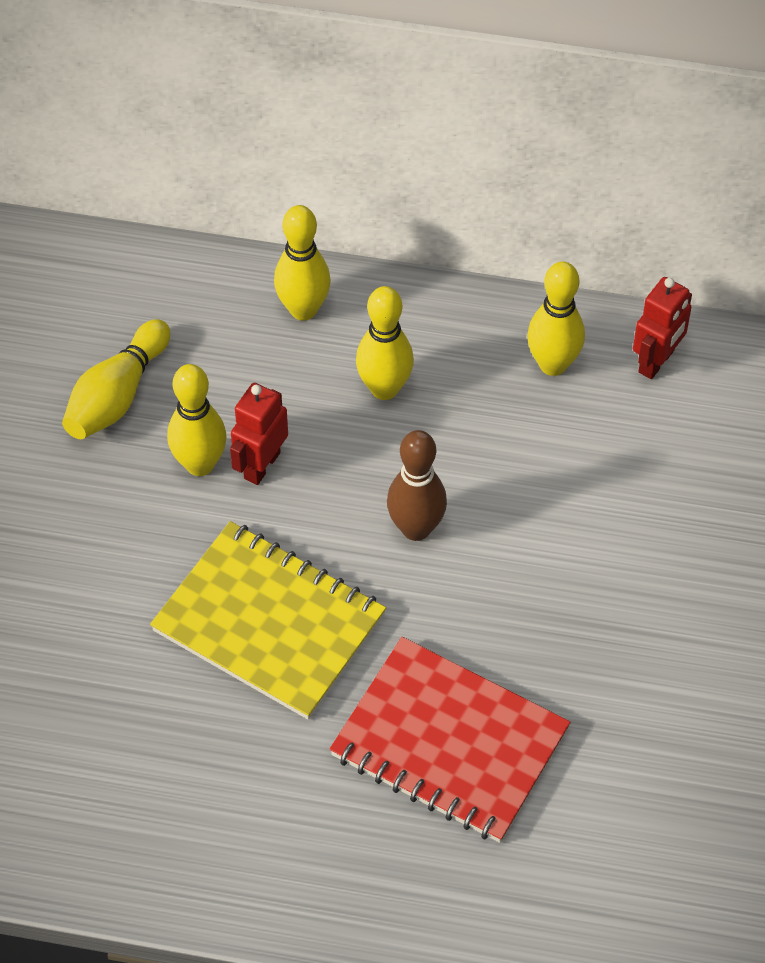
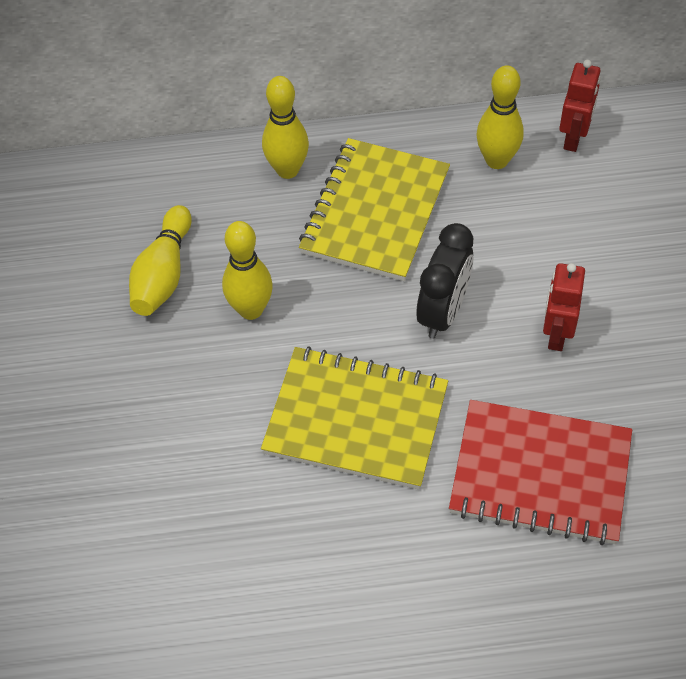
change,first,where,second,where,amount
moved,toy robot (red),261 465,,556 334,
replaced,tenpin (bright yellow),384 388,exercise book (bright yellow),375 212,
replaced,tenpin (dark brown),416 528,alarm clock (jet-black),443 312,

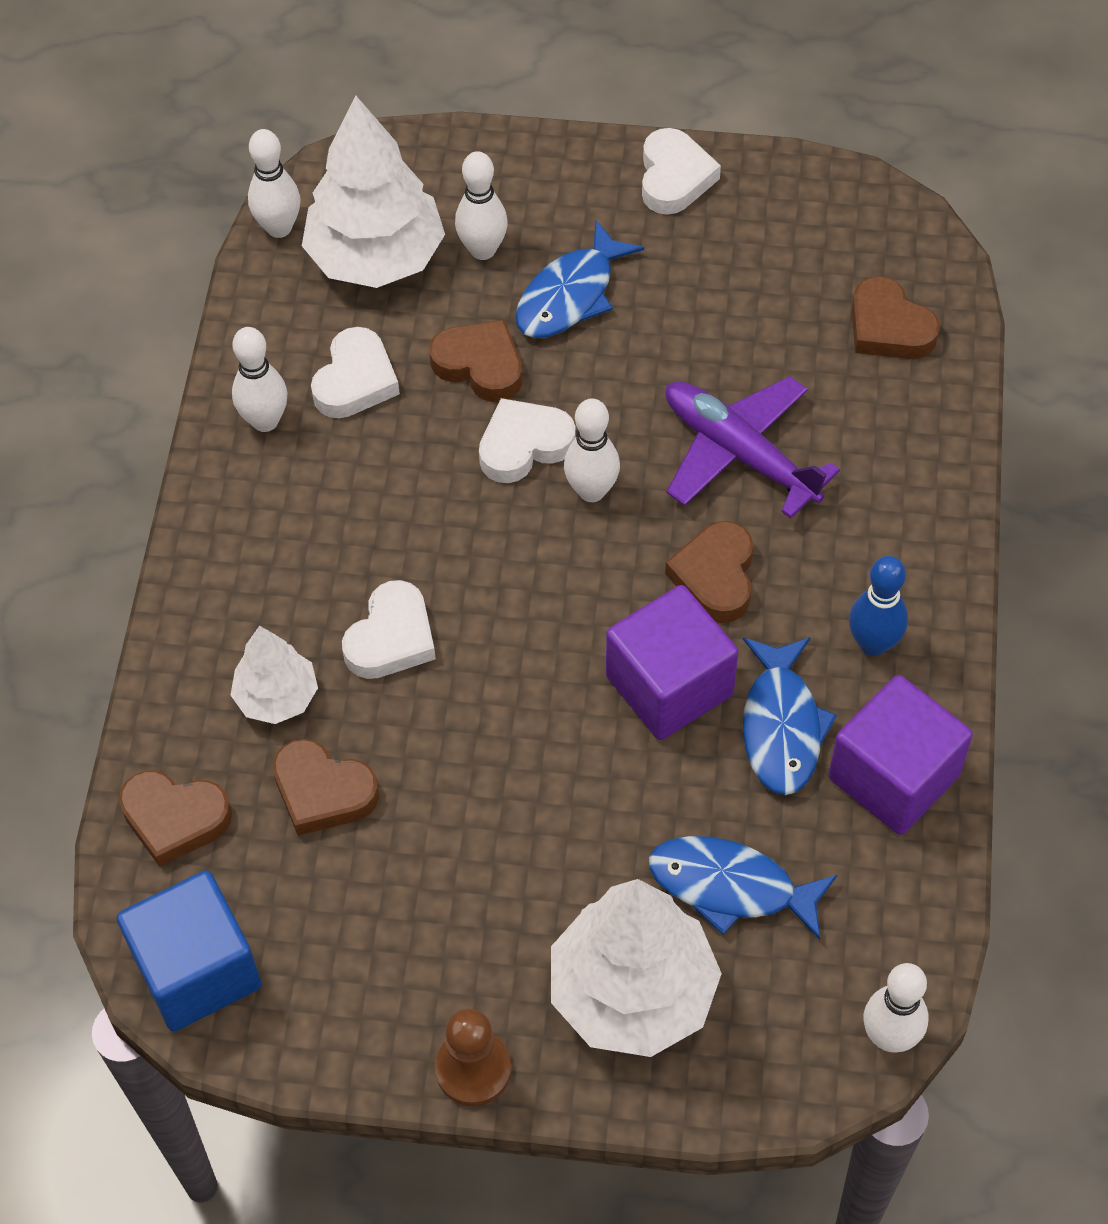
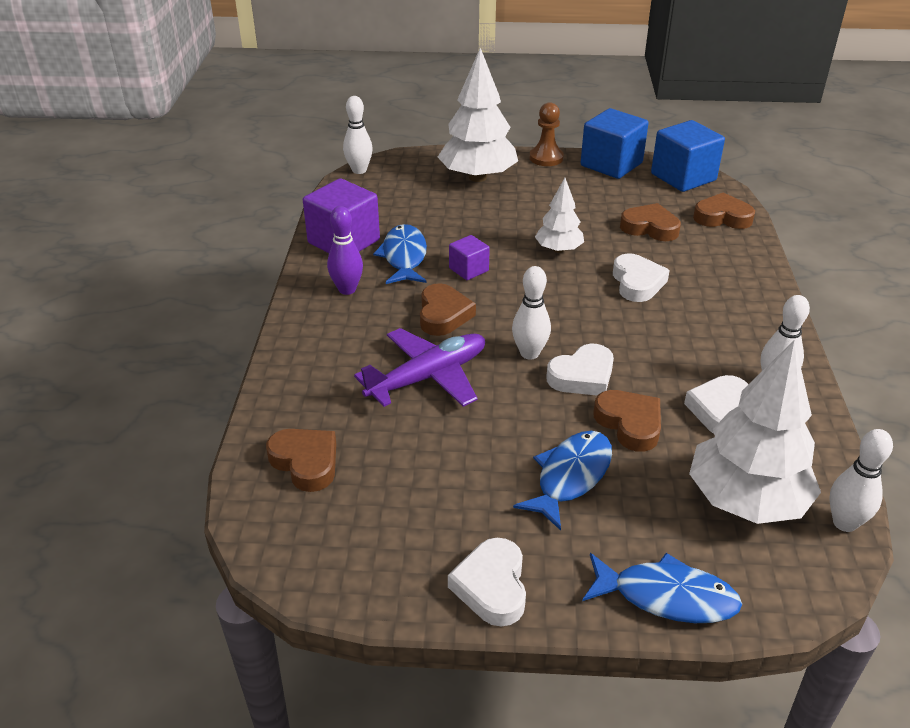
change,first,where,second,where,amount
removed,tenpin (white),483 250,,,
added,,,cube (blue),611 164,
moved,fir tree (white),277 697,,558 250,
moved,fish (blue),731 886,,666 597,
recoloured,tenpin (blue),873 644,tenpin (purple),347 289,
turned,heart shape (white),391 638,,637 283,150 degrees clockwise
turned,heart shape (dark brown),480 365,,629 424,150 degrees counterclockwise
turned,toy plane (purple),739 453,,428 377,75 degrees counterclockwise
resized,cube (purple),669 685,,469 269,x0.53

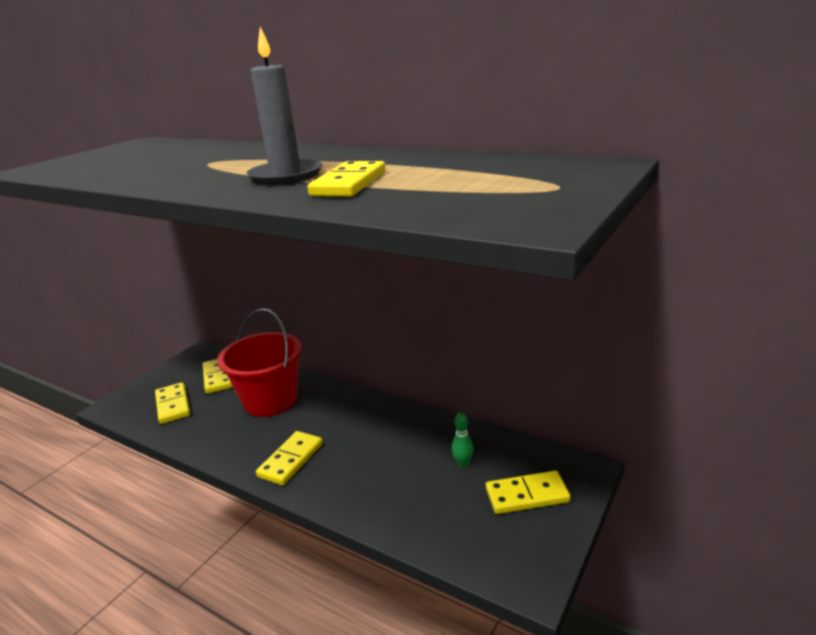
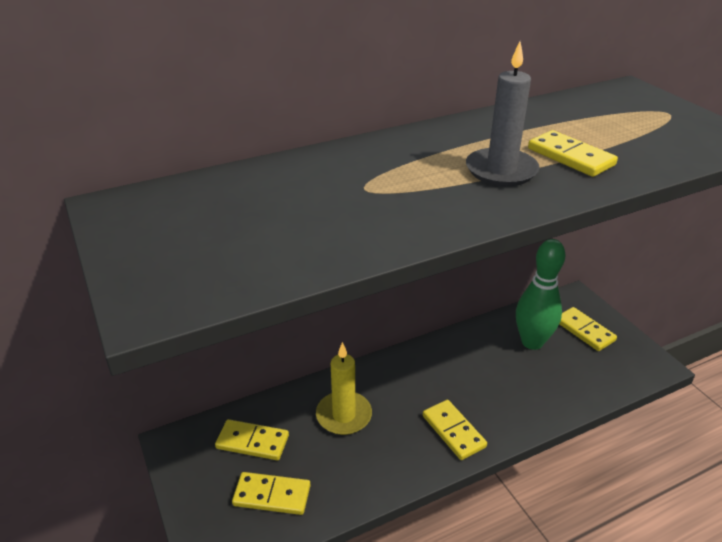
change,first,where,second,where,amount
replaced,sand bucket (red),270 400,pillar candle (bright yellow),344 415,
turned,domino tile (bright yellow),527 495,,584 331,60 degrees counterclockwise
resized,tenpin (emerald),463 463,,532 342,x2.49

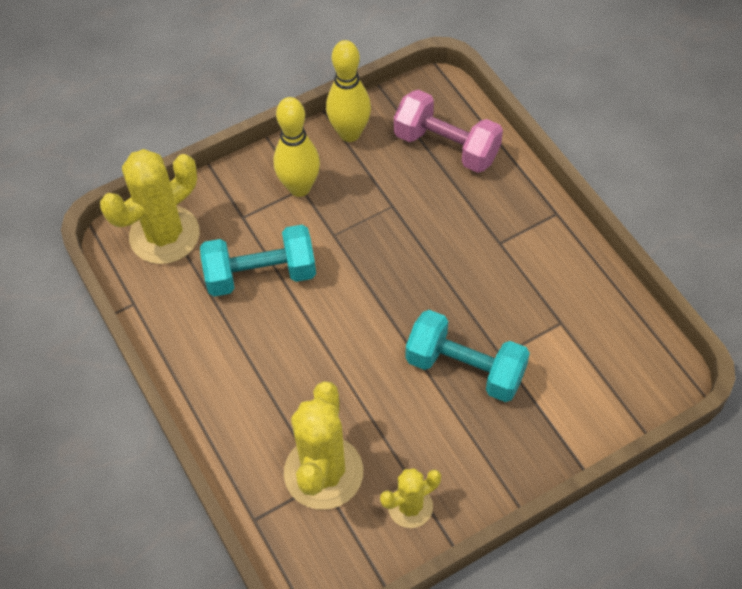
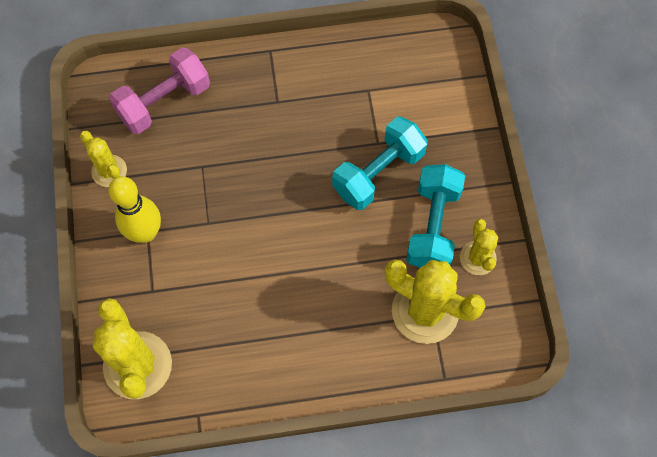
change,first,where,second,where,amount
moved,free weight (aqua),261 274,,433 226,
replaced,tenpin (bright yellow),350 133,prickly plant (bright yellow),109 171,

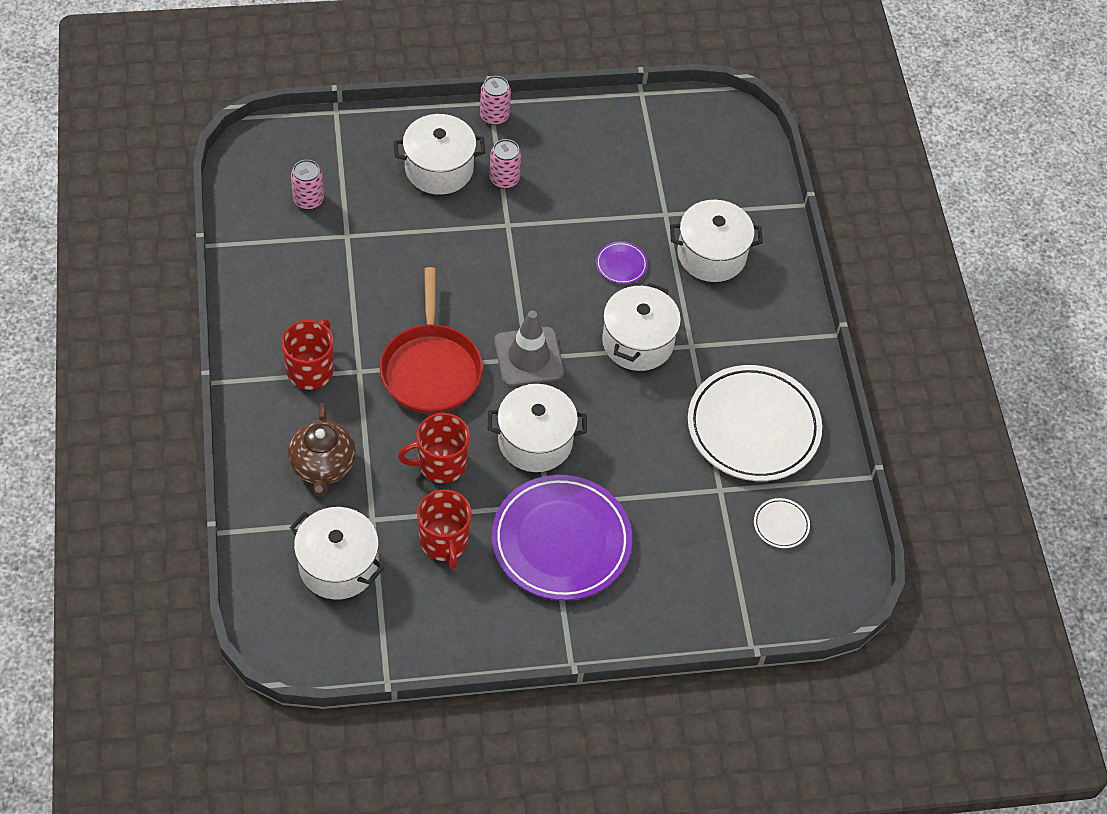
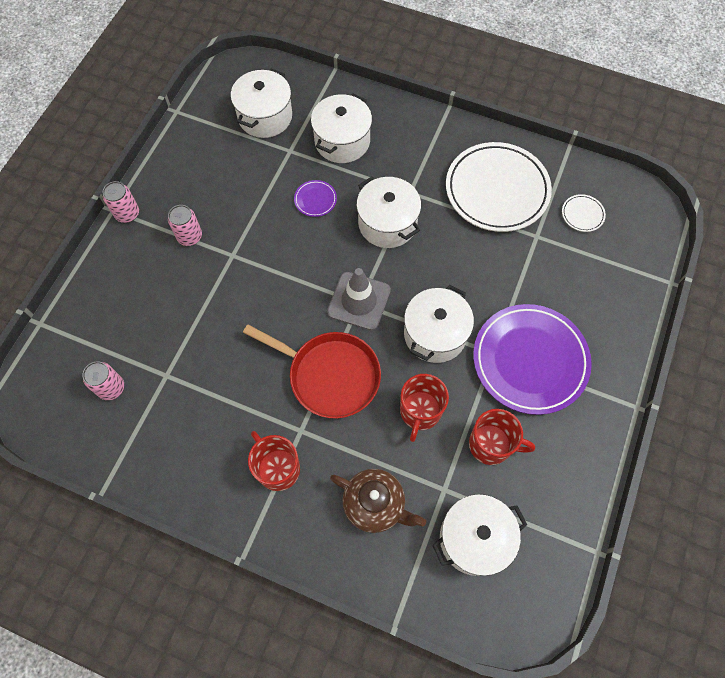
change,first,where,second,where,amount
moved,stockpot (white),439 169,,265 116,

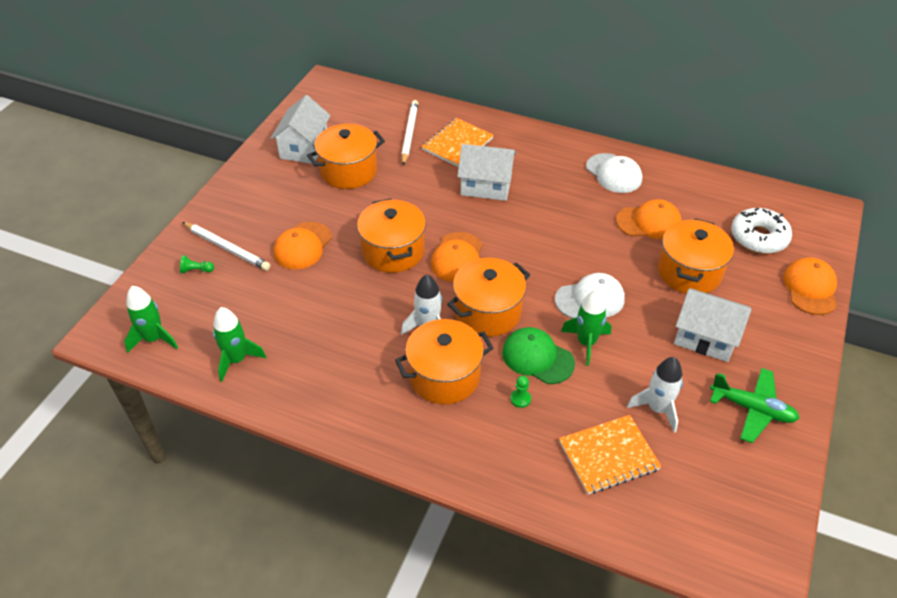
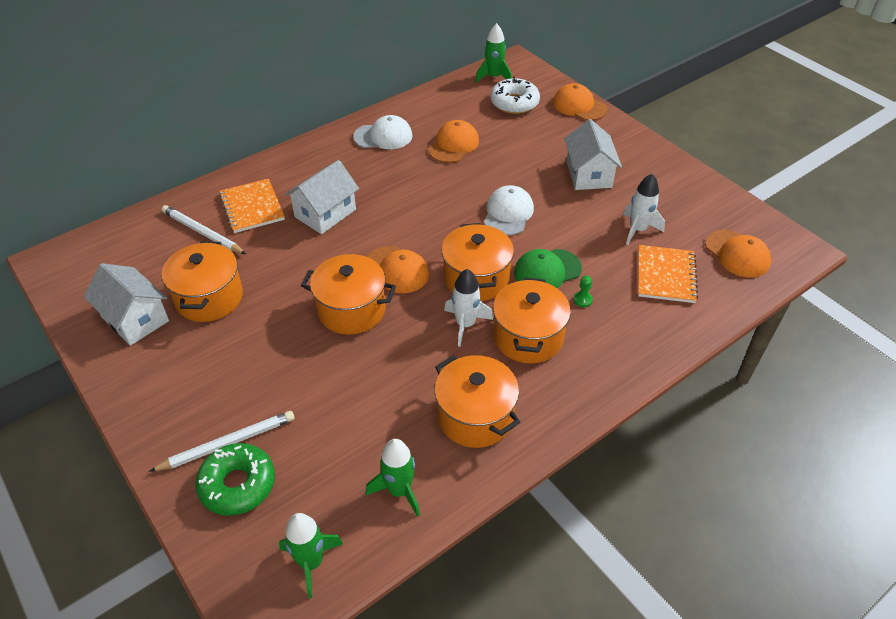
change,first,where,second,where,amount
removed,toy plane (emerald),752 409,,,
moved,cap (orange),302 246,,737 254,
moved,rocket (emerald),586 343,,493 77,
moved,stockpot (orange),689 272,,475 416,
replaced,pawn (emerald),196 270,donut (emerald),237 484,
turned,toy house (white),705 337,,588 174,60 degrees counterclockwise

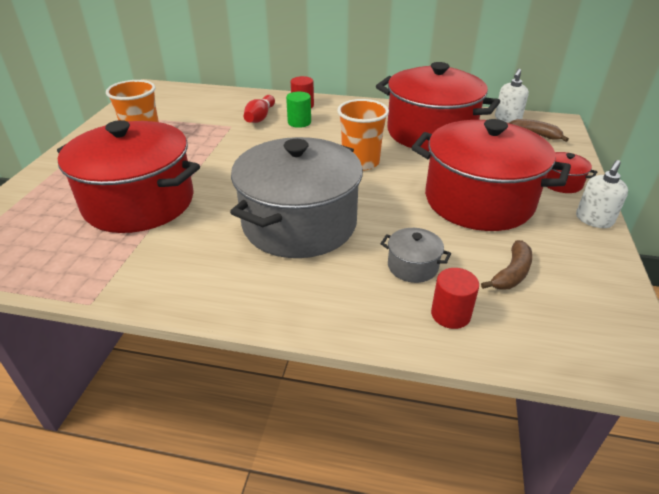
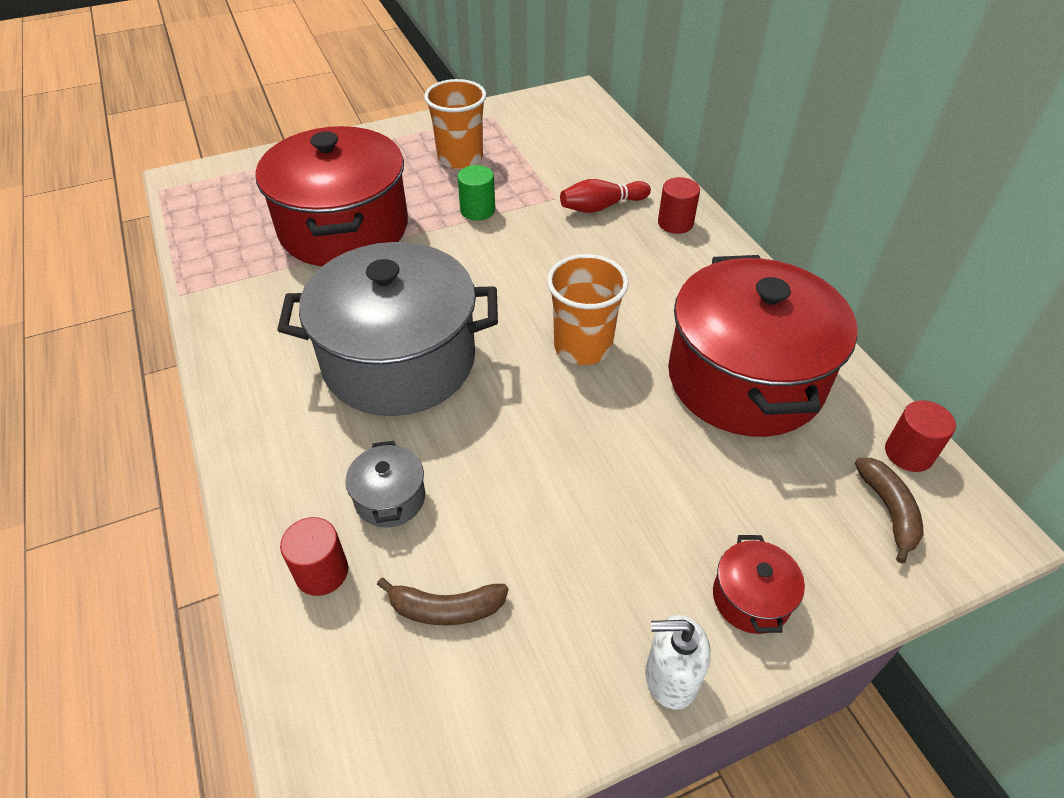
change,first,where,second,where,amount
removed,stockpot (red),478 201,,,
moved,cylinder shape (emerald),299 122,,477 210,
replaced,pump bottle (white),507 118,cylinder shape (red),908 453,

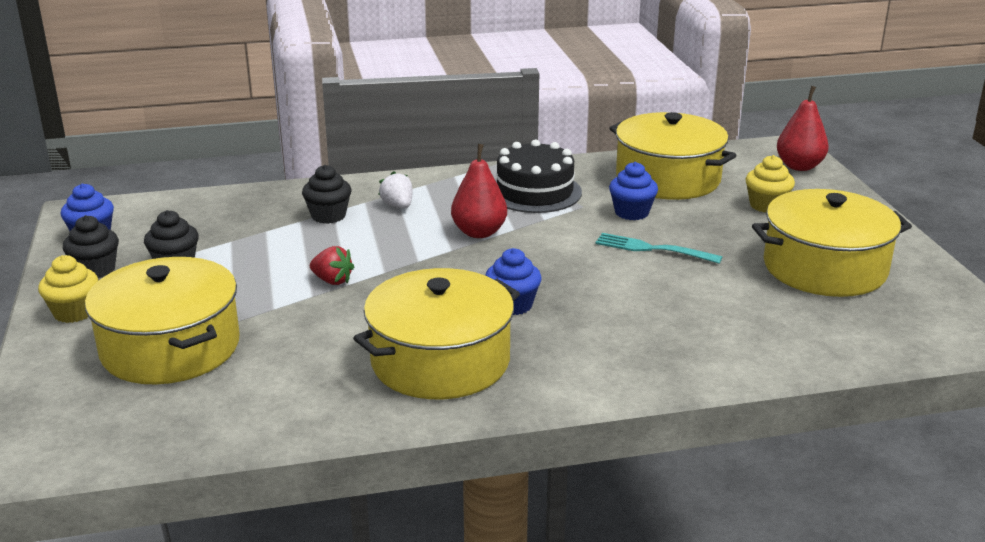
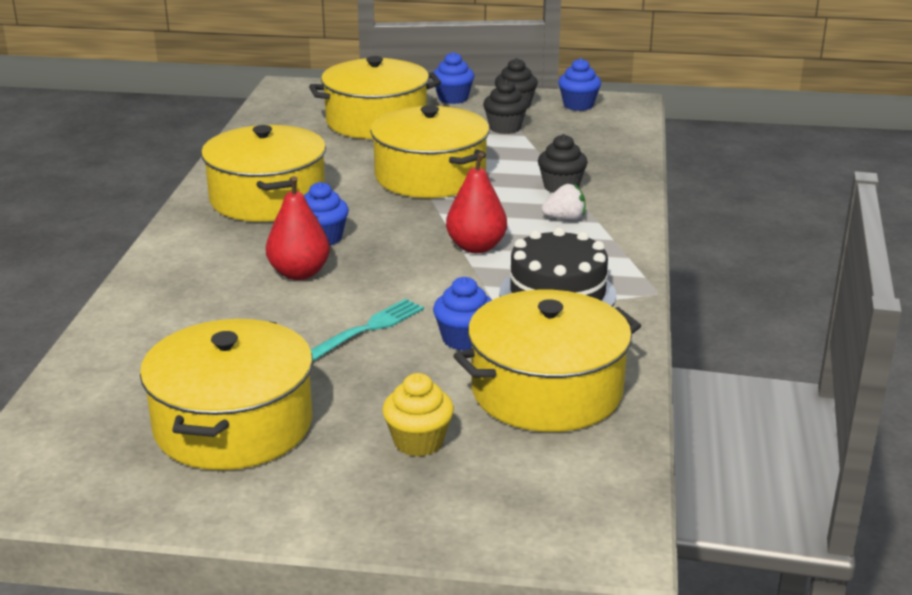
change,first,where,second,where,amount
moved,toy pear (red),799 166,,299 273,
replaced,strawberry (red),332 281,stockpot (bright yellow),430 176,
recoloured,fairy cake (bright yellow),74 312,fairy cake (blue),453 98,

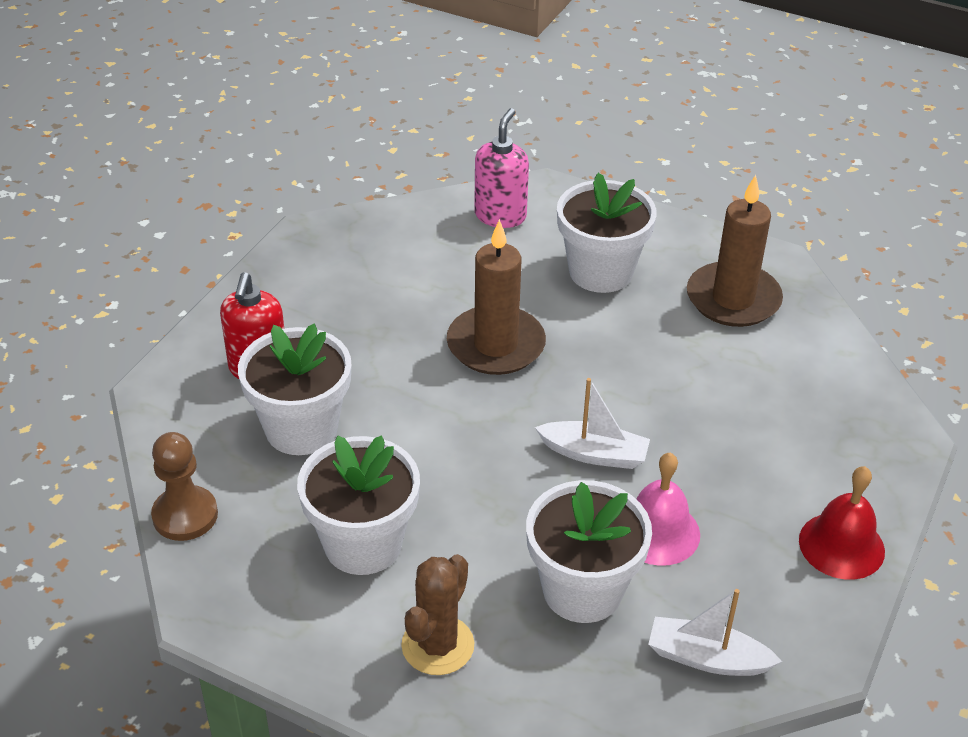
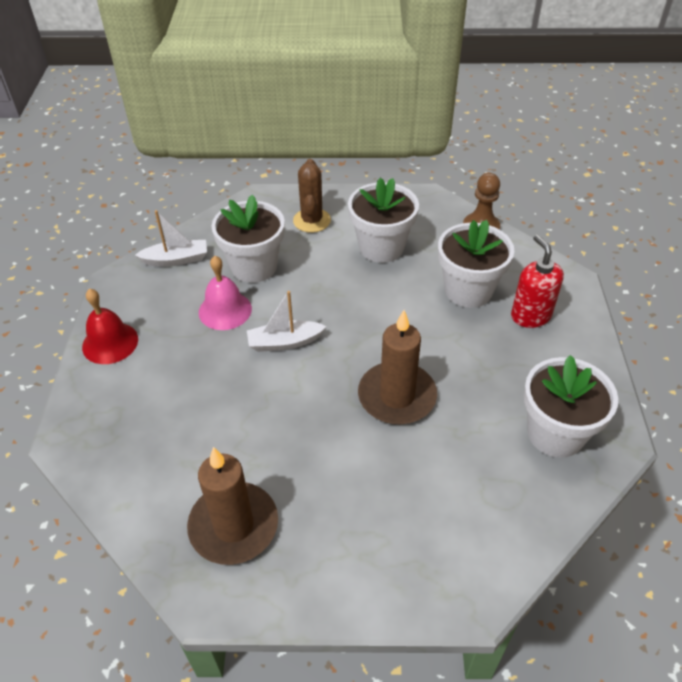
change,first,where,second,where,amount
removed,pump bottle (pink),500 215,,,
moved,plant pot (white),600 272,,555 433,

